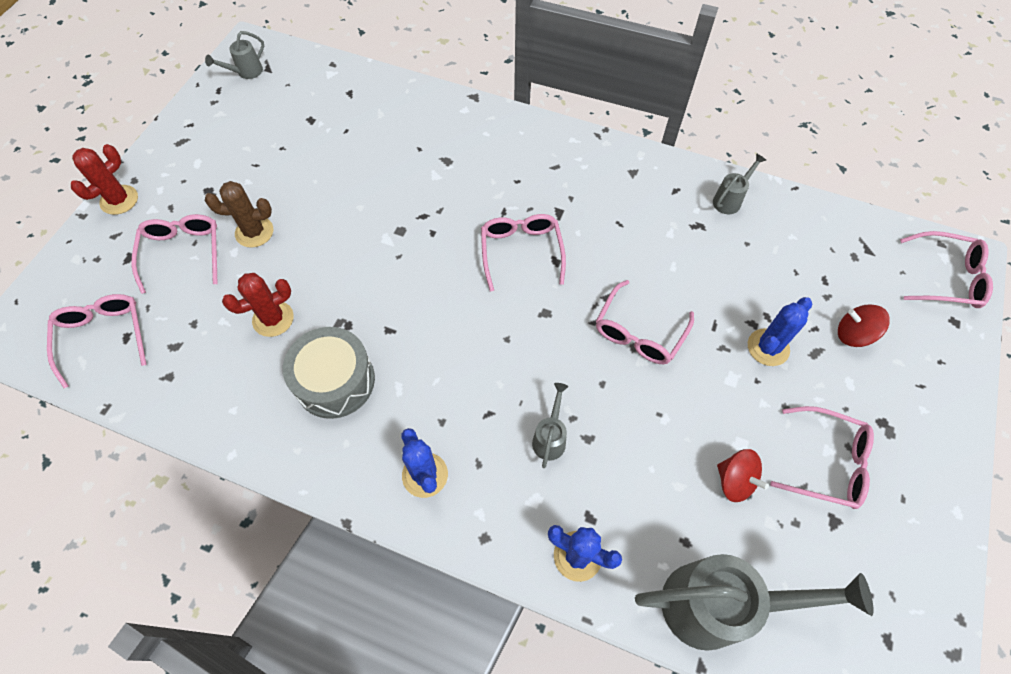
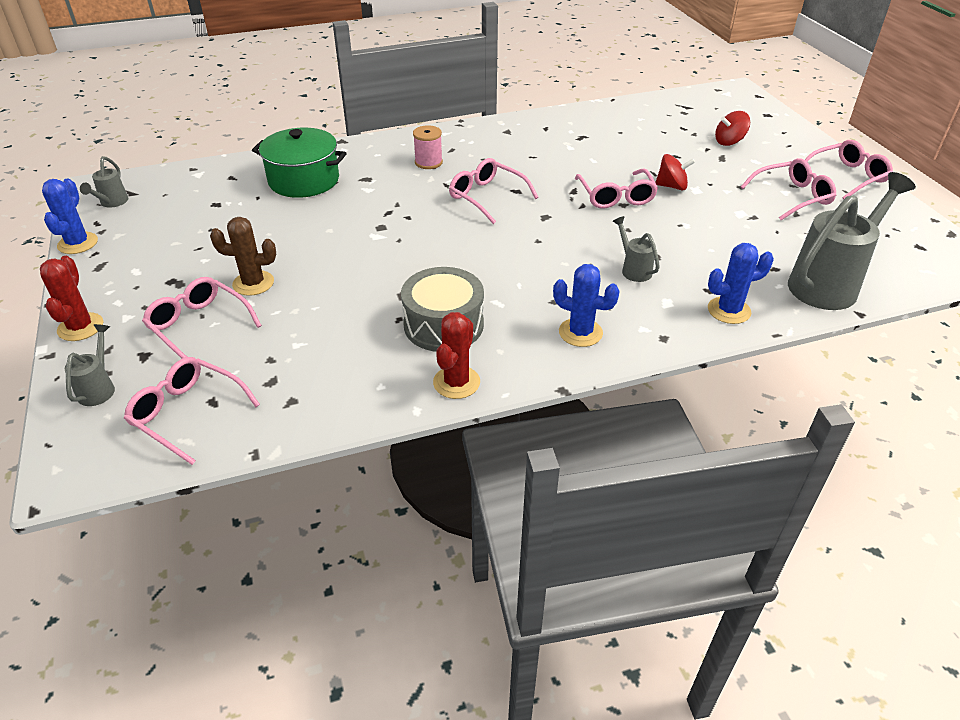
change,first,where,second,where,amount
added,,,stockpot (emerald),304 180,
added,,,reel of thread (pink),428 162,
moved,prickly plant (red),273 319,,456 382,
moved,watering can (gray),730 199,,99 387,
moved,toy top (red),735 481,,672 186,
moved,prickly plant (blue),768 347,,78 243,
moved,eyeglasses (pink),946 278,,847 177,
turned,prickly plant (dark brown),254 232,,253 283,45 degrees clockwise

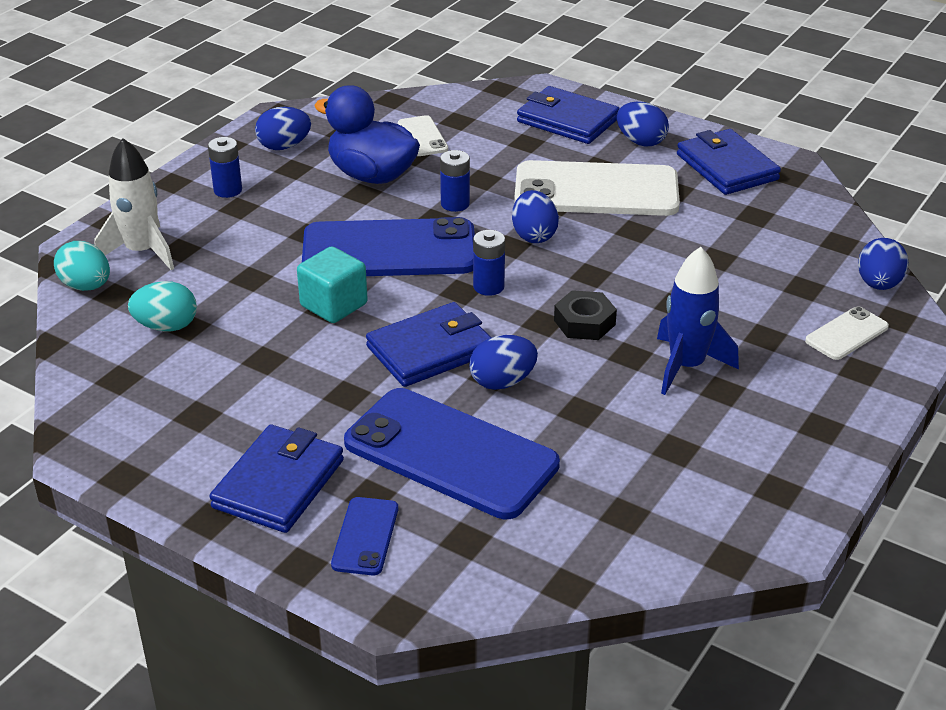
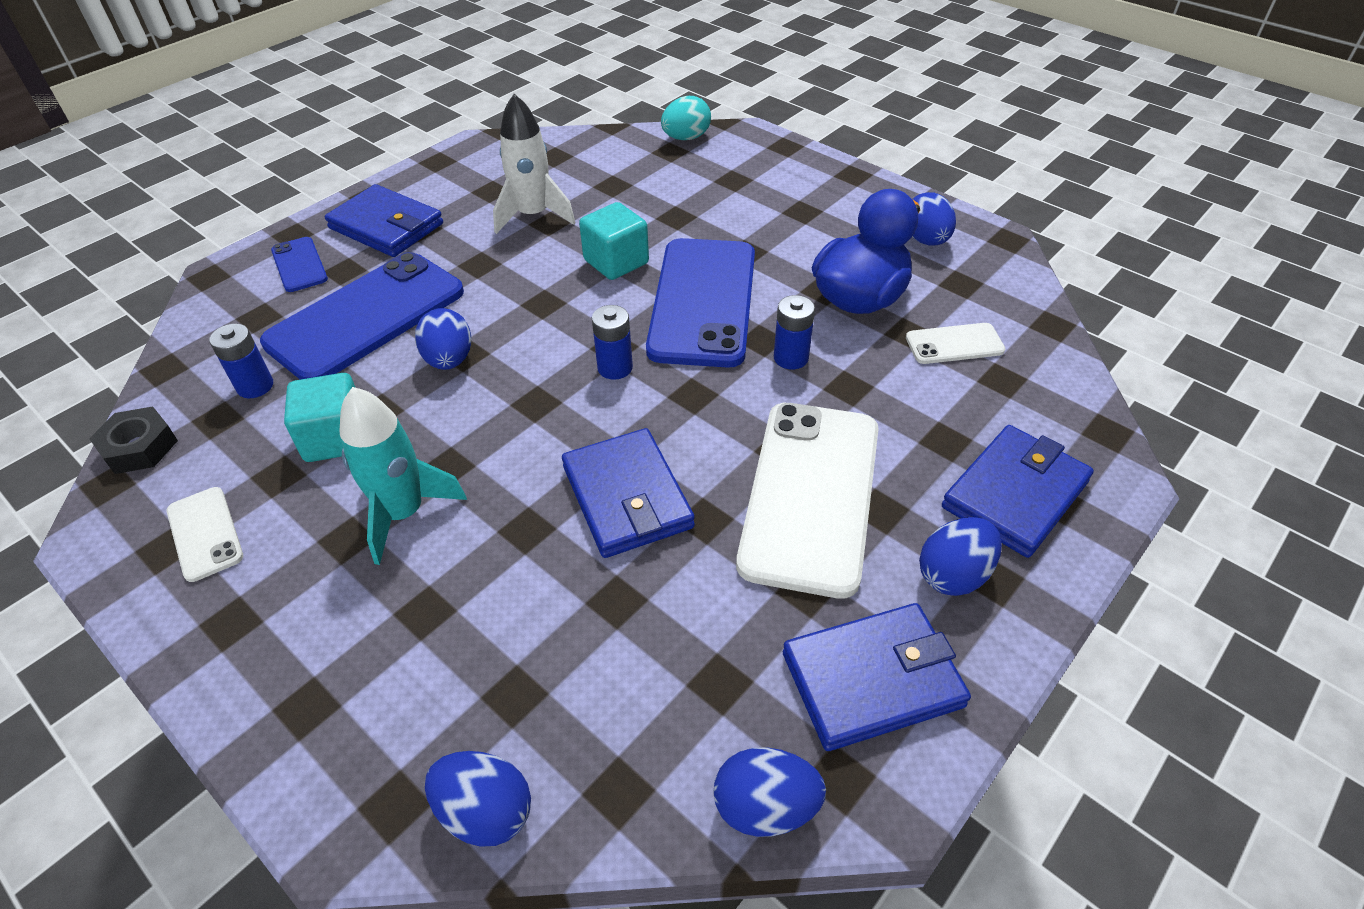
change,first,where,second,where,amount
removed,toy egg (aqua),166 326,,,
added,,,cube (aqua),336 438,
moved,rocket (white),142 252,,533 215,
moved,battery (blue),228 190,,255 386,
moved,wallet (blue),430 350,,627 497,
moved,toy egg (blue),534 235,,765 806,
moved,hex nut (jet-black),584 322,,139 447,
moved,phone (white),846 334,,205 534,
recoloured,rocket (blue),686 366,rocket (aqua),403 513,
turned,phone (blue),365 536,,299 265,45 degrees clockwise

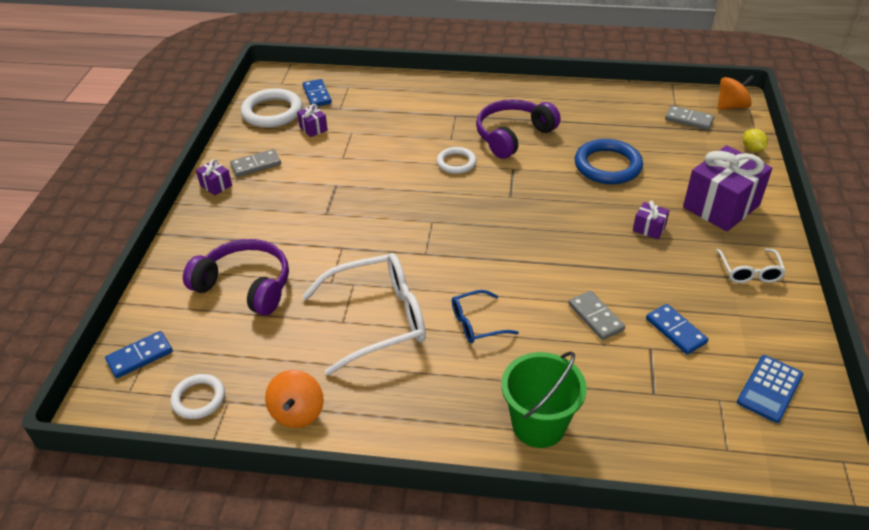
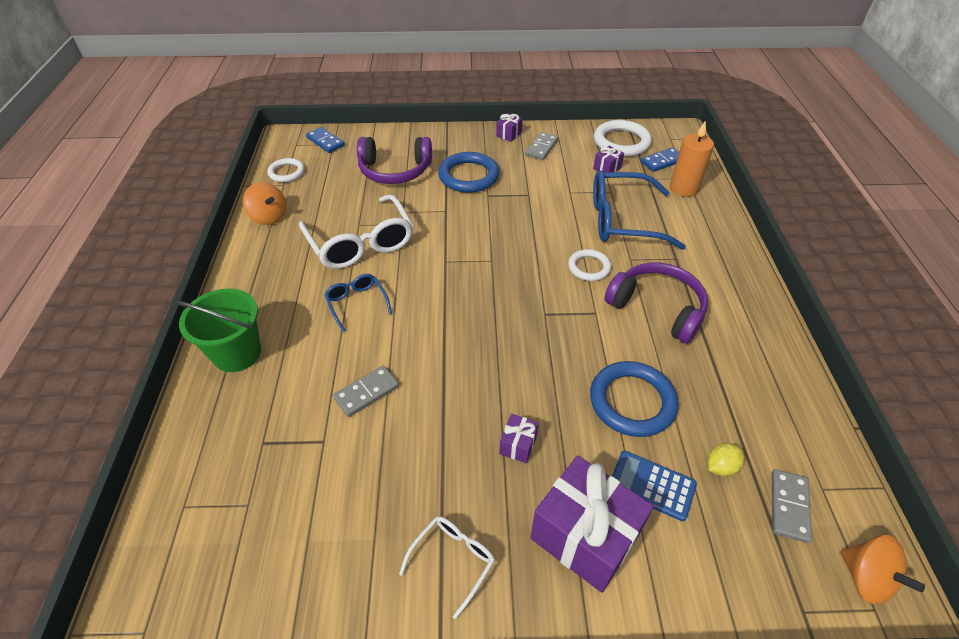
change,first,where,second,where,amount
removed,domino tile (blue),676 331,,,
added,,,ring (blue),469 176,
added,,,eyeglasses (blue),623 220,
added,,,pillar candle (orange),683 188,
moved,calculator (blue),769 389,,652 485,
moved,toy lemon (bright yellow),752 149,,720 467,
turned,headphones (purple),245 286,,395 170,75 degrees clockwise
turned,domino tile (gray),256 165,,541 148,60 degrees clockwise
turned,toy top (orange),297 412,,269 217,135 degrees counterclockwise
turned,eyeglasses (white),749 272,,453 560,135 degrees clockwise

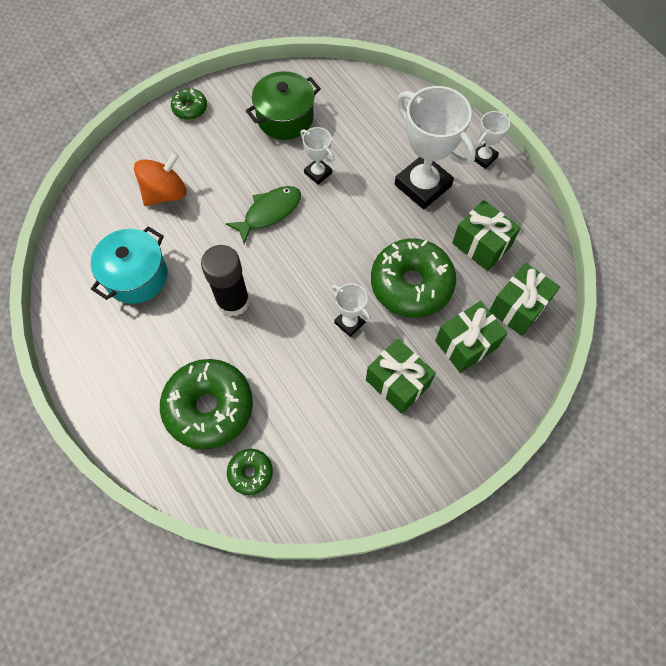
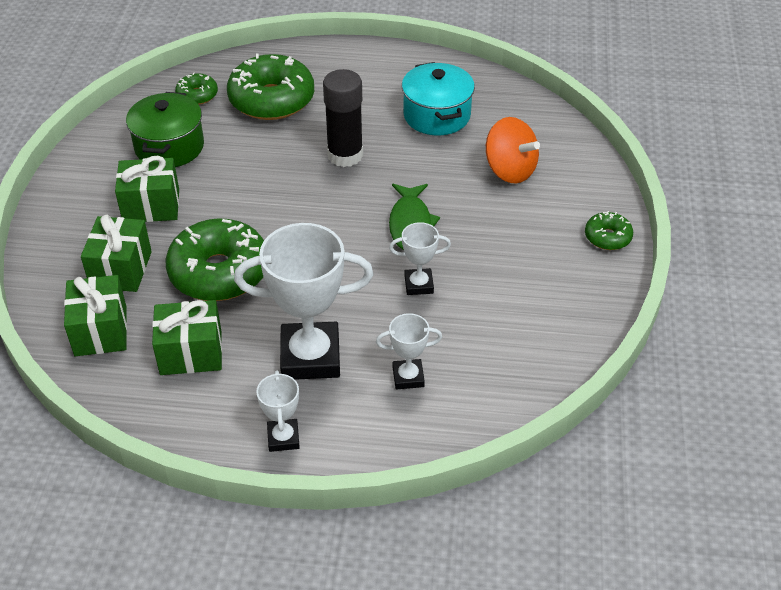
change,first,where,second,where,amount
moved,stockpot (emerald),285 118,,169 147,
moved,award cup (white),349 322,,408 377,
turned,toy top (orange),165 193,,510 170,45 degrees counterclockwise

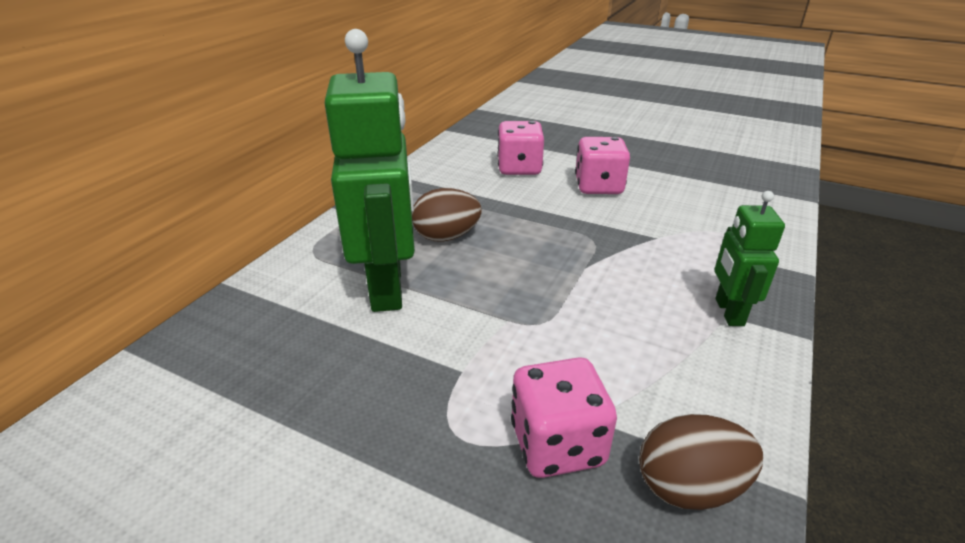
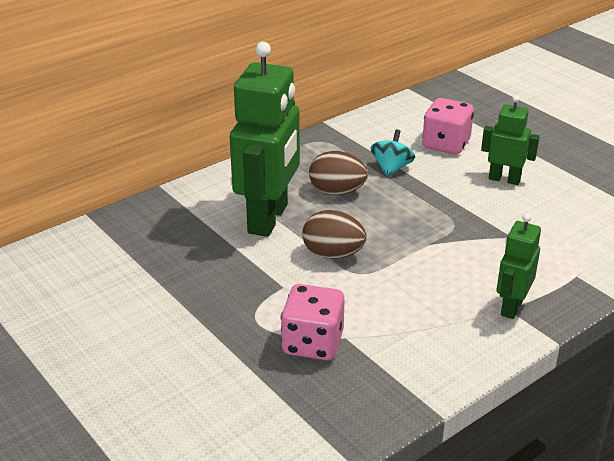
change,first,where,second,where,amount
added,,,toy top (aqua),391 168,
moved,toy egg (dark brown),689 487,,333 254,
replaced,dice (pink),598 186,toy robot (emerald),504 179,

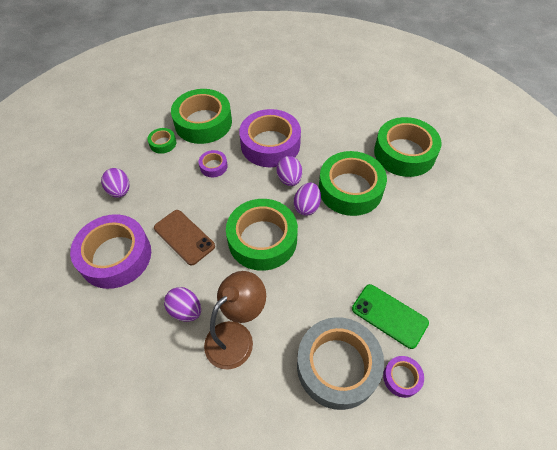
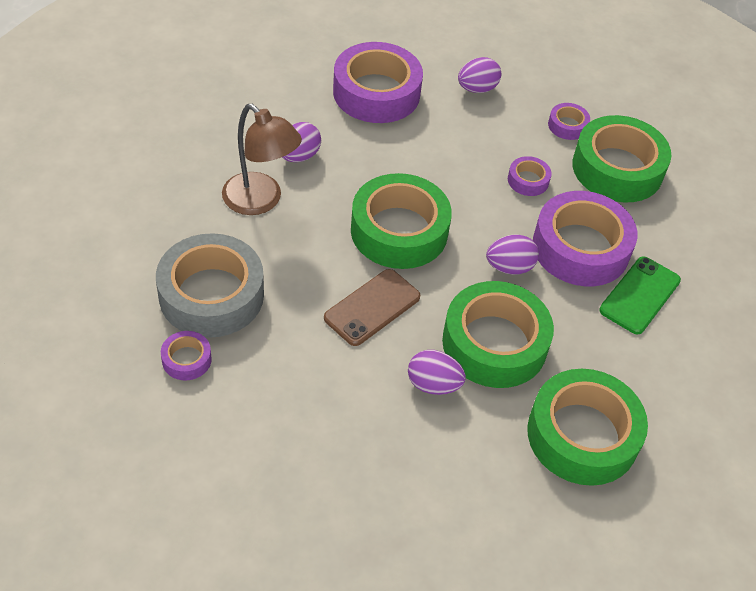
change,first,where,second,where,amount
moved,phone (dark brown),184 237,,372 307,
moved,toy egg (purple),307 206,,433 385,
moved,phone (emerald),389 316,,639 295,
recoloured,roll of tape (emerald),163 143,roll of tape (purple),567 126,

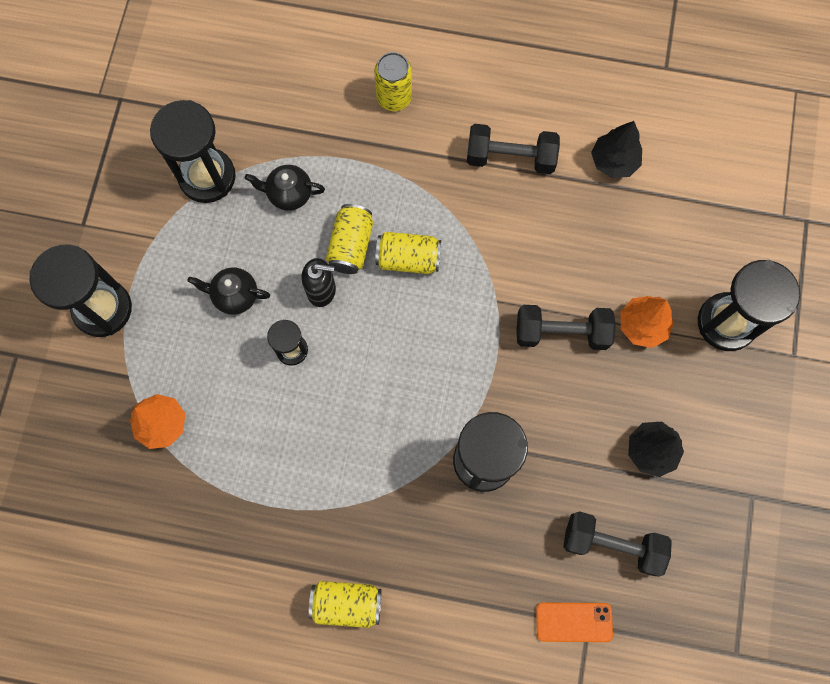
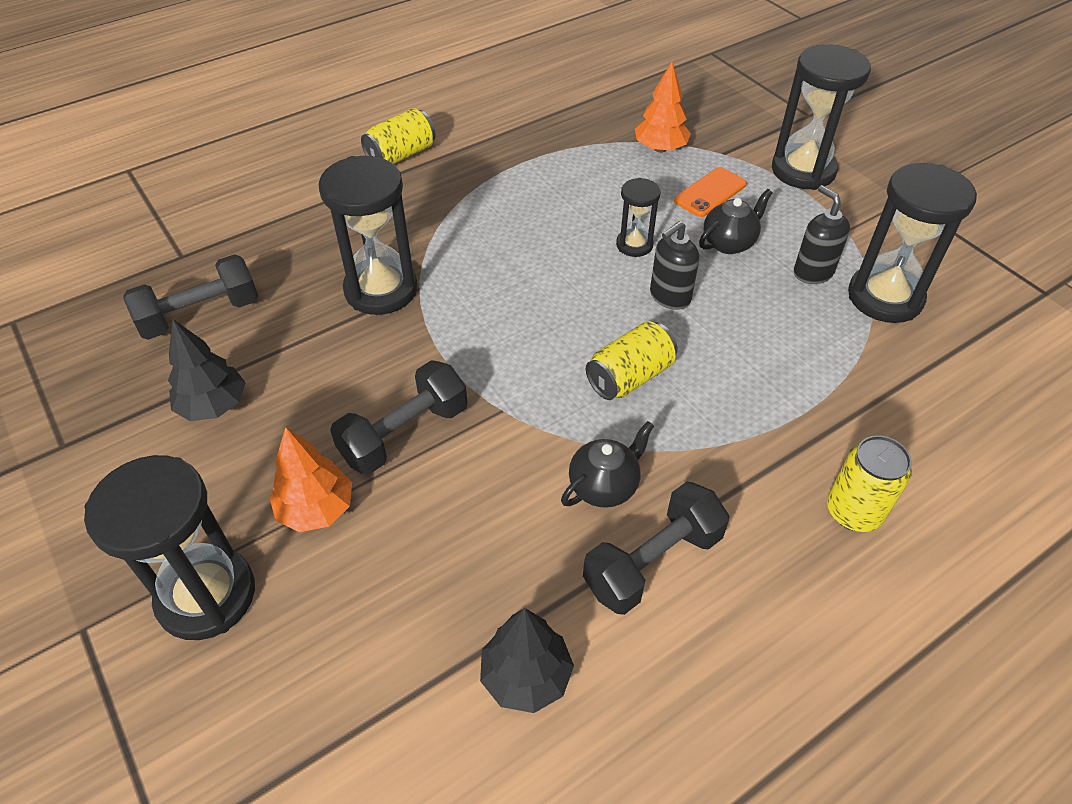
change,first,where,second,where,amount
removed,tin (bright yellow),351 245,,,
added,,,pump bottle (jet-black),812 272,
moved,teapot (jet-black),289 194,,604 486,
moved,phone (orange),574 622,,710 192,

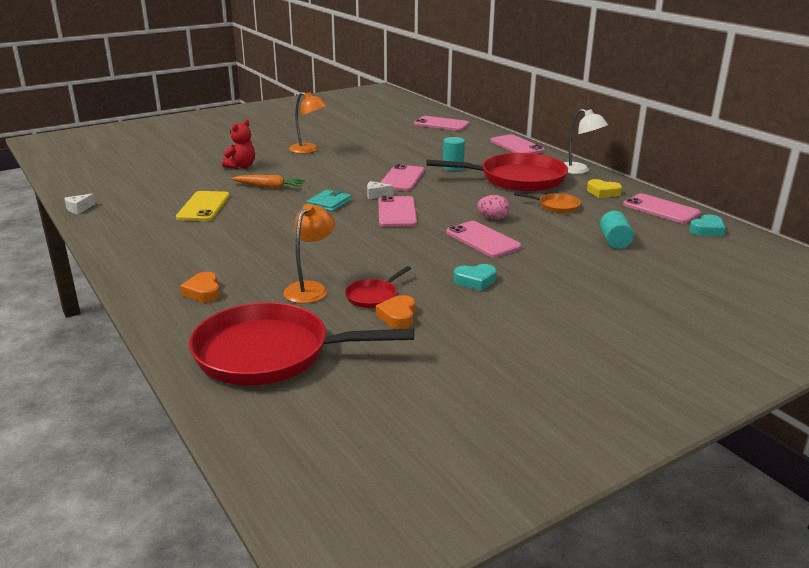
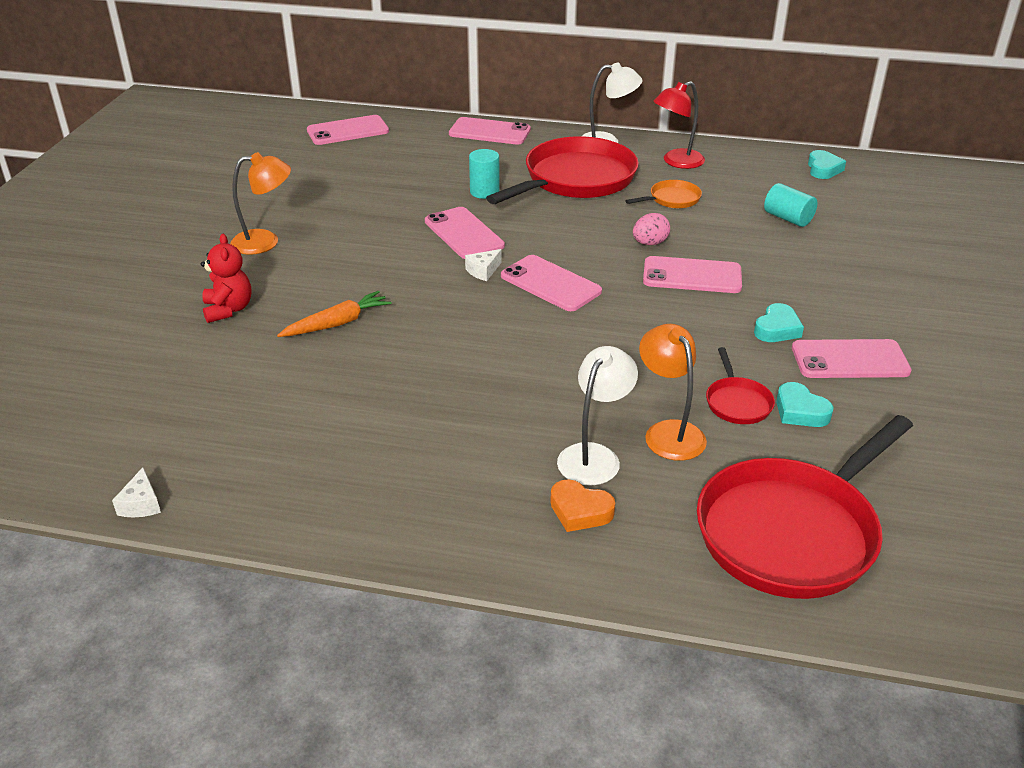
change,first,where,second,where,amount
removed,phone (bright yellow),203 207,,,
removed,wallet (aqua),329 203,,,
added,,,lamp (white),594 456,
moved,phone (pink),661 209,,850 360,
replaced,heart shape (bright yellow),603 192,lamp (red),676 162,
recoloured,heart shape (orange),398 316,heart shape (aqua),800 411,

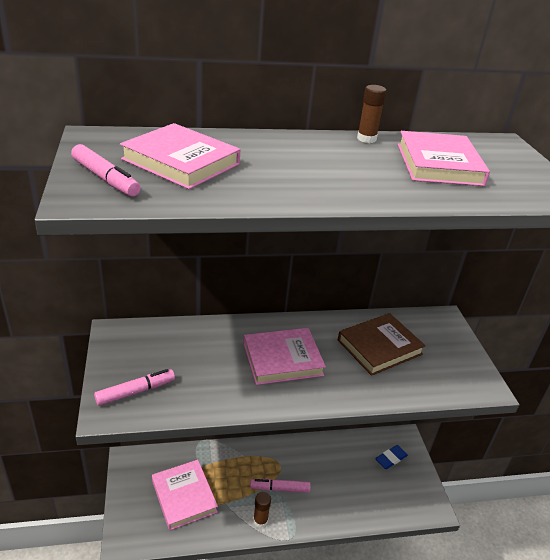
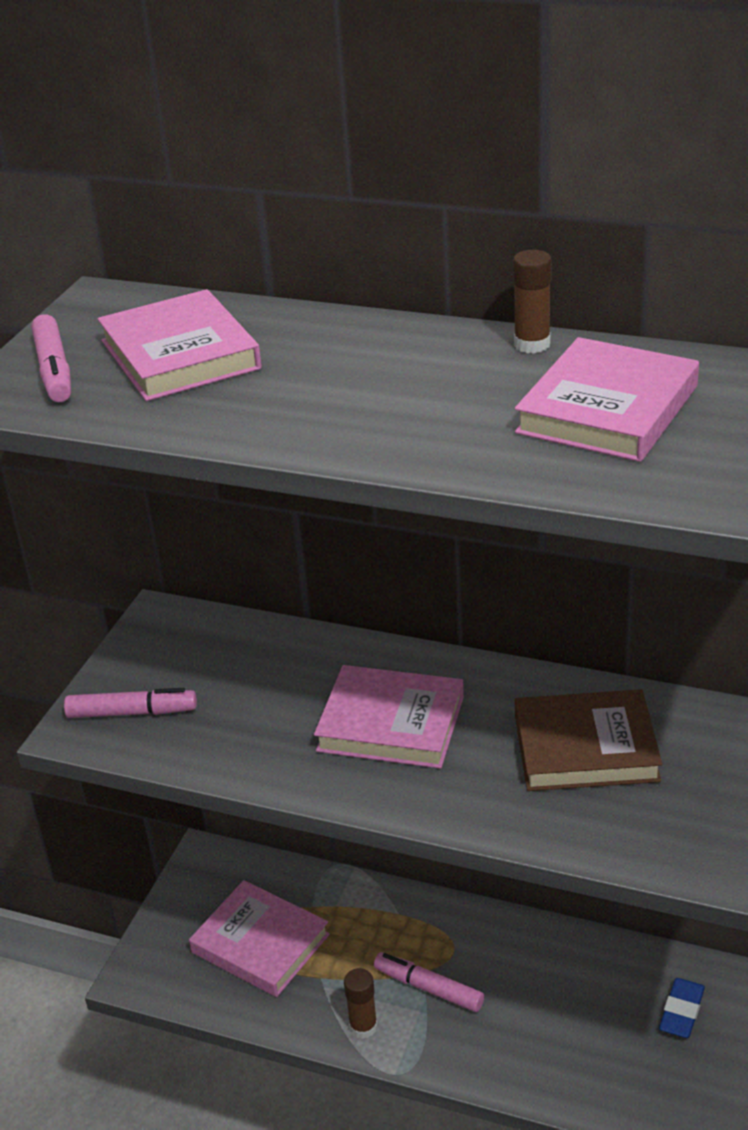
change,first,where,second,where,amount
turned,hardback (pink),184 496,,260 943,60 degrees counterclockwise
turned,pencil eraser (blue),391 458,,681 1011,60 degrees counterclockwise

